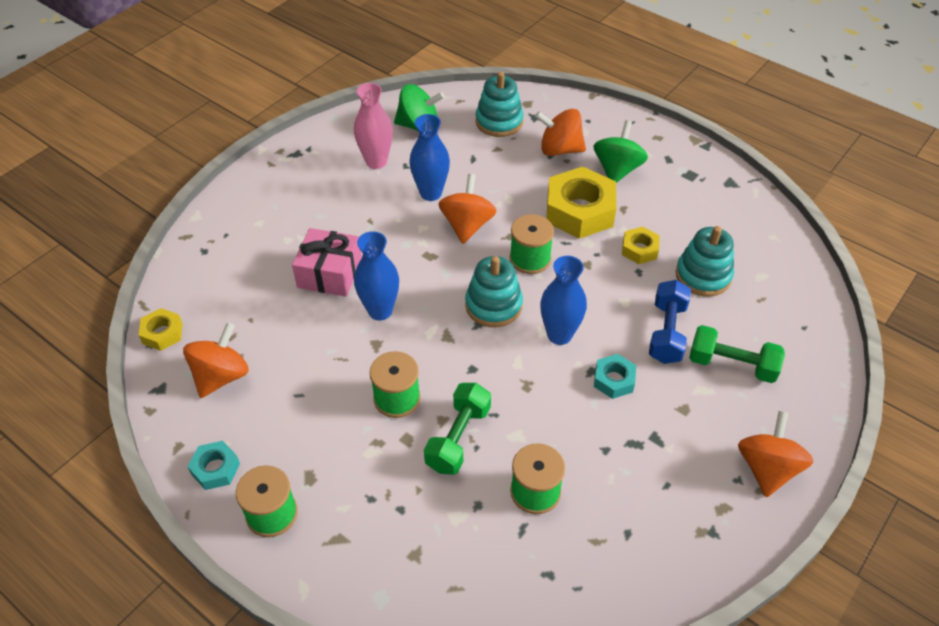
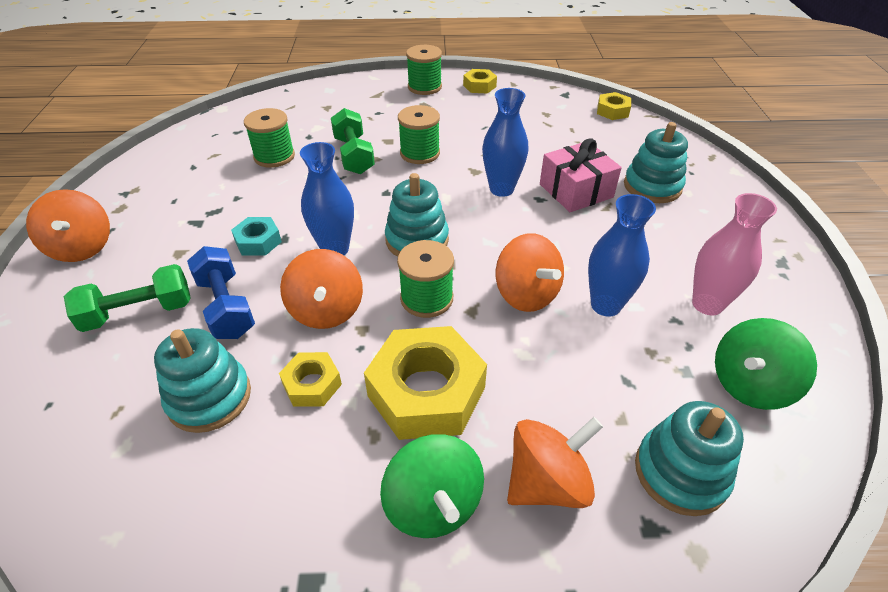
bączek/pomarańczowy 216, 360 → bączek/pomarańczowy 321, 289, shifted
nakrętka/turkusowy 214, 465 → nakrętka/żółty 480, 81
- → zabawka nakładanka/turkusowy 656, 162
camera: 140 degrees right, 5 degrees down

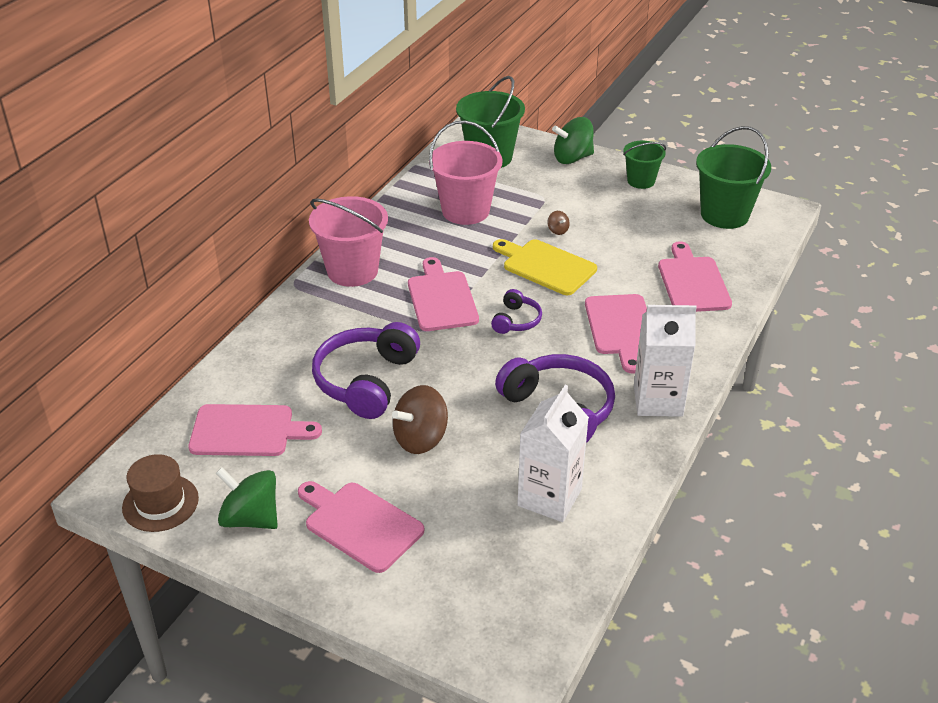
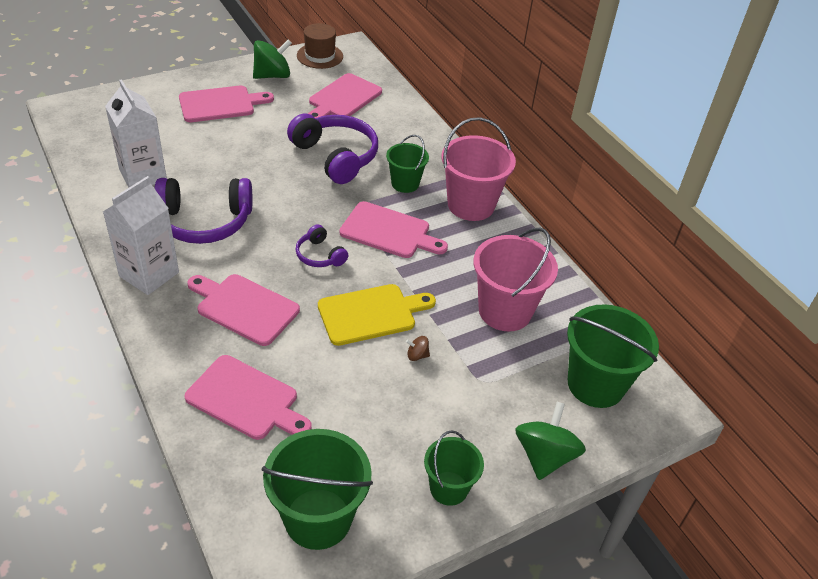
bączek/brązowy 420, 419 → -
- → wiadro/zielony 407, 164
camera: 120 degrees right, 5 degrees up

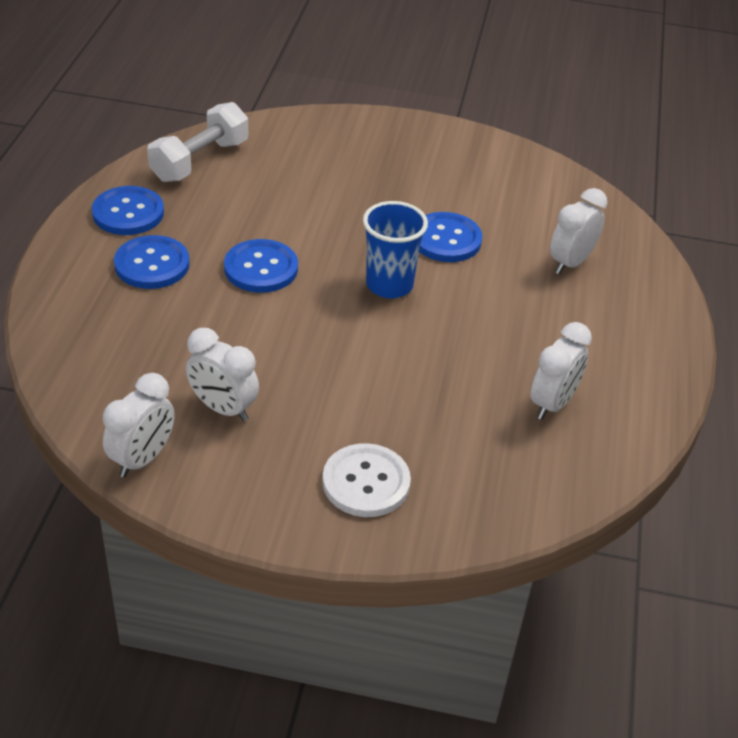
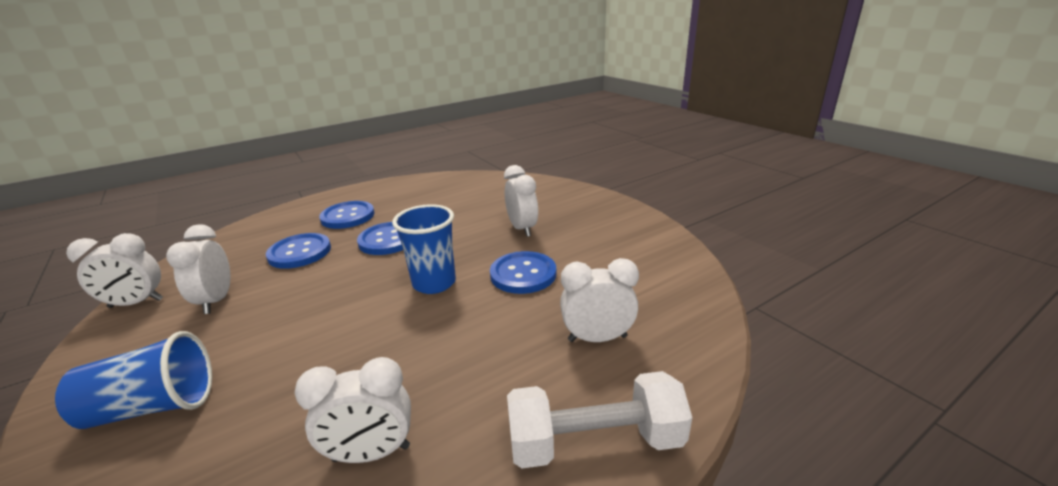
hantel/biały 197, 142 → hantel/biały 599, 419, shifted
guzik/niebieski 128, 210 → guzik/niebieski 298, 251, shifted
guzik/biały 366, 480 → szklanka/niebieski 133, 380
- → budzik/biały 521, 201
camera: 50 degrees right, 15 degrees down

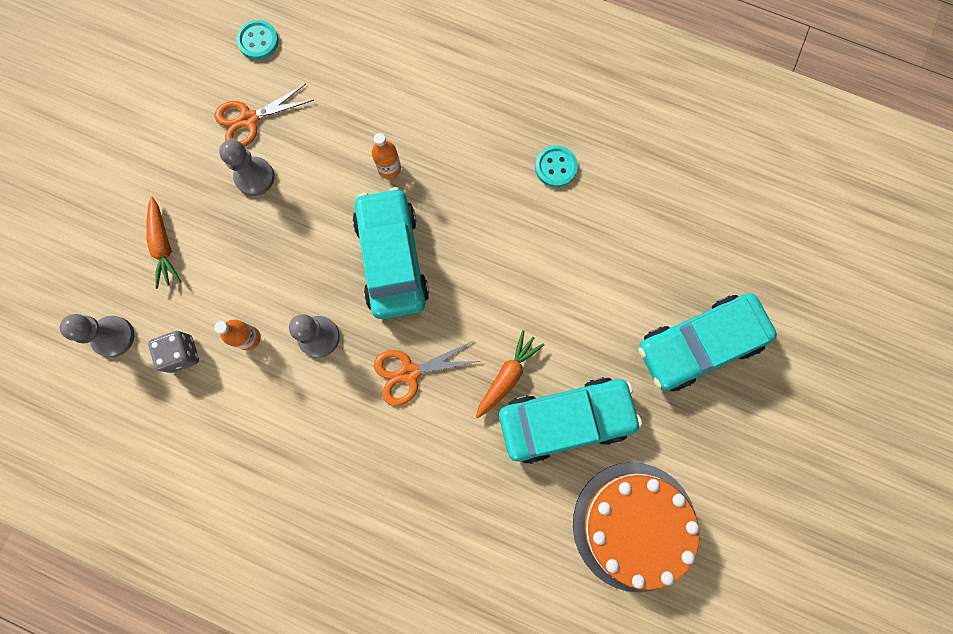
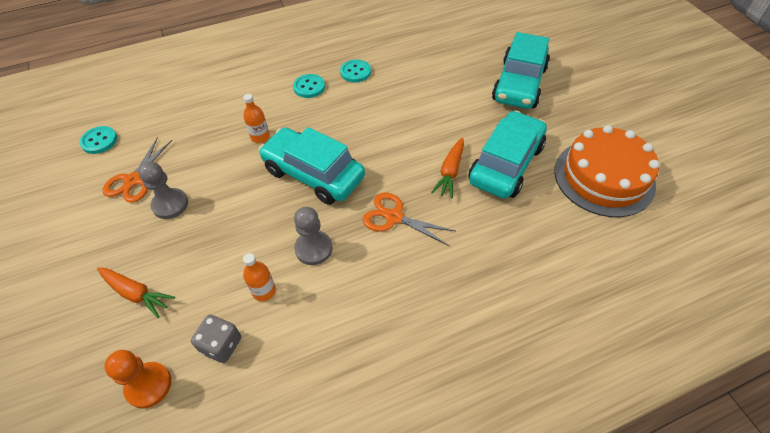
pionek/szary 97, 335 → pionek/pomarańczowy 137, 379
marchewka/pomarańczowy 510, 374 → marchewka/pomarańczowy 447, 168, 150 degrees counterclockwise
nożyczki/pomarańczowy 426, 373 → nożyczki/pomarańczowy 409, 219, 90 degrees clockwise
- → guzik/turkusowy 309, 86
camera: 45 degrees left, 25 degrees down

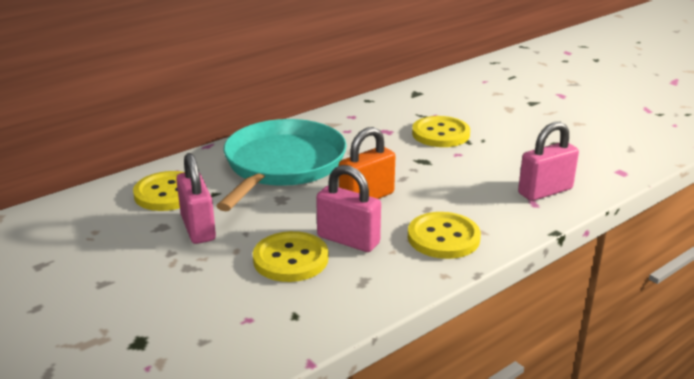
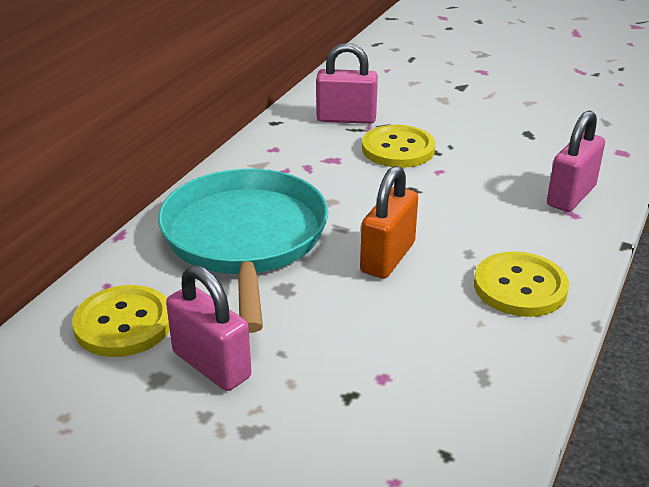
kłódka/różowy 348, 208 → kłódka/różowy 347, 83, shifted
guzik/żółty 290, 256 → -
camera: 25 degrees left, 5 degrees up

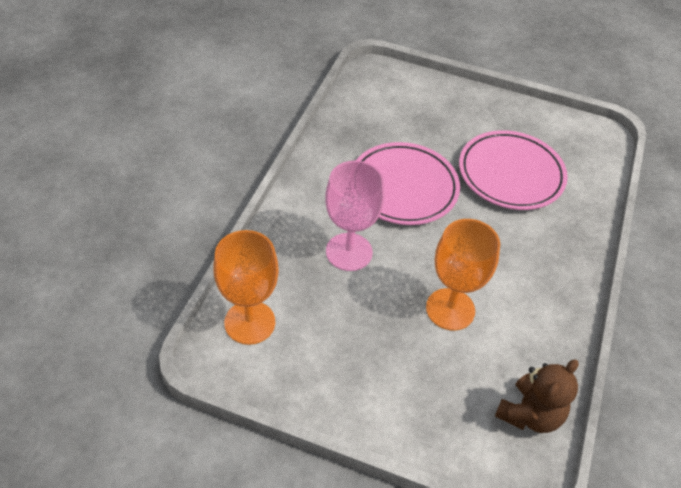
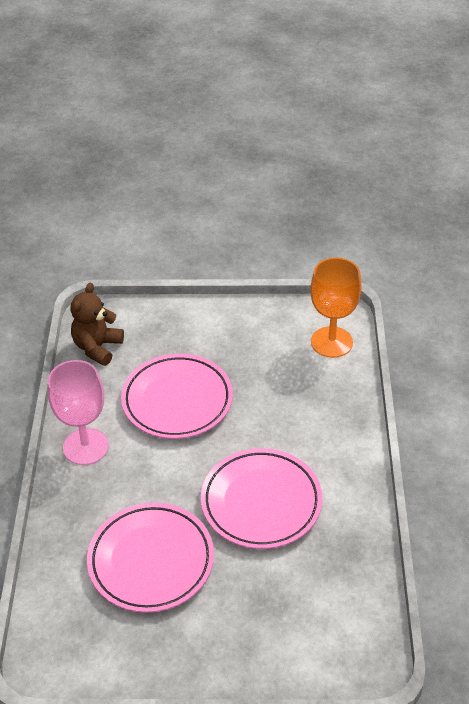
kielich/różowy 355, 216 → kielich/różowy 78, 412, shifted
kielich/pomarańczowy 463, 274 → talerz/różowy 177, 396
camera: 165 degrees right, 5 degrees down

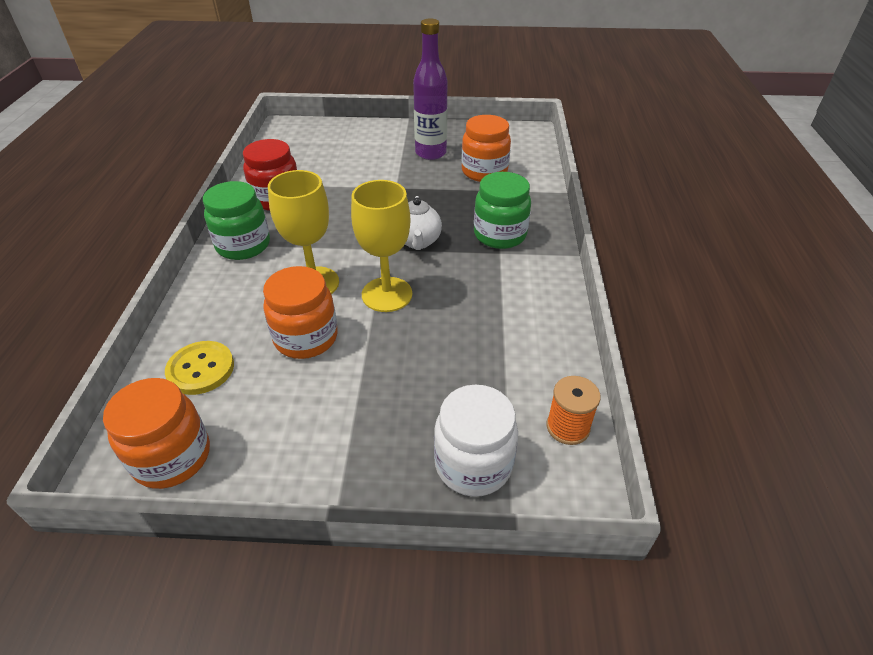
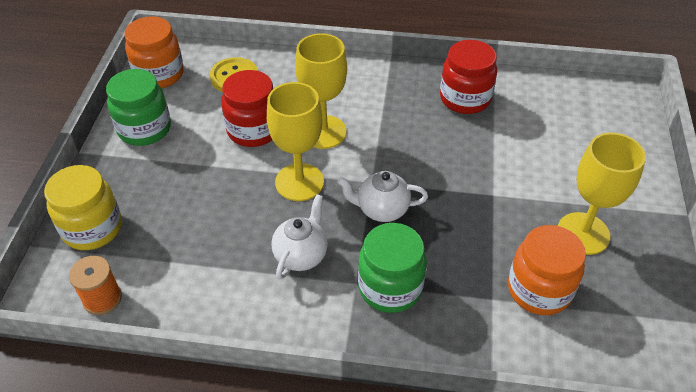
butelka/fioletowy 430, 89 → kielich/żółty 602, 194
słoik/zielony 236, 220 → słoik/zielony 138, 107, shifted
słoik/pomarańczowy 300, 312 → słoik/czerwony 247, 108
słoik/biały 476, 441 → słoik/żółty 83, 207
- → imbryk/biały 300, 236
camera: 95 degrees right, 5 degrees up

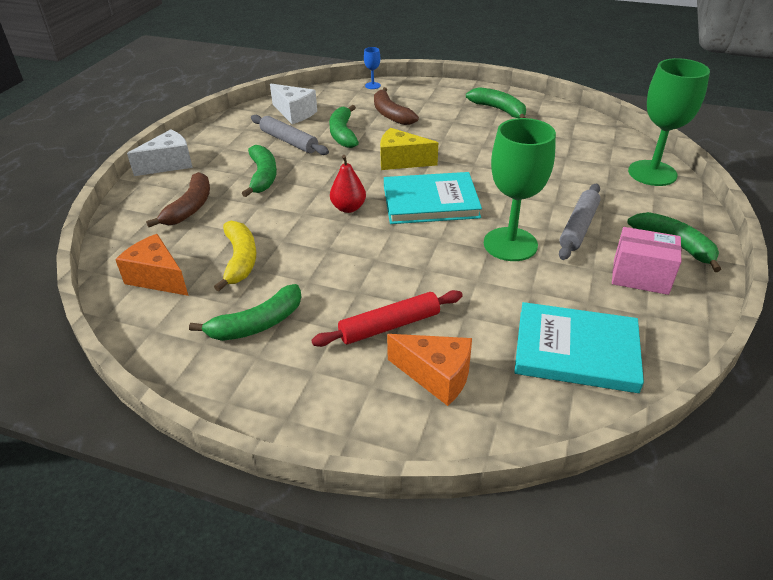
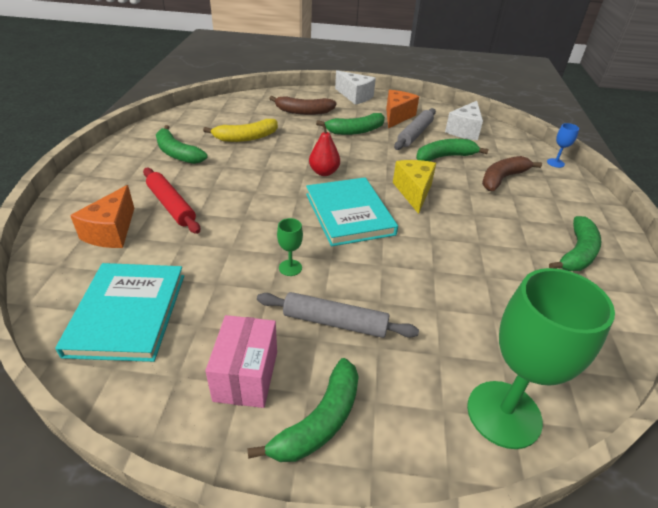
kielich/zielony 520, 189 → kielich/zielony 290, 247, x0.42
ser/pomarańczowy 152, 265 → ser/pomarańczowy 402, 109, shifted
camera: 75 degrees right, 0 degrees up

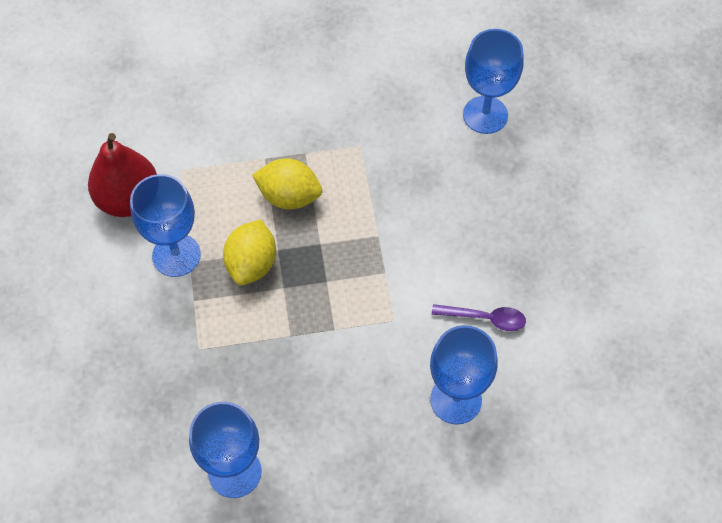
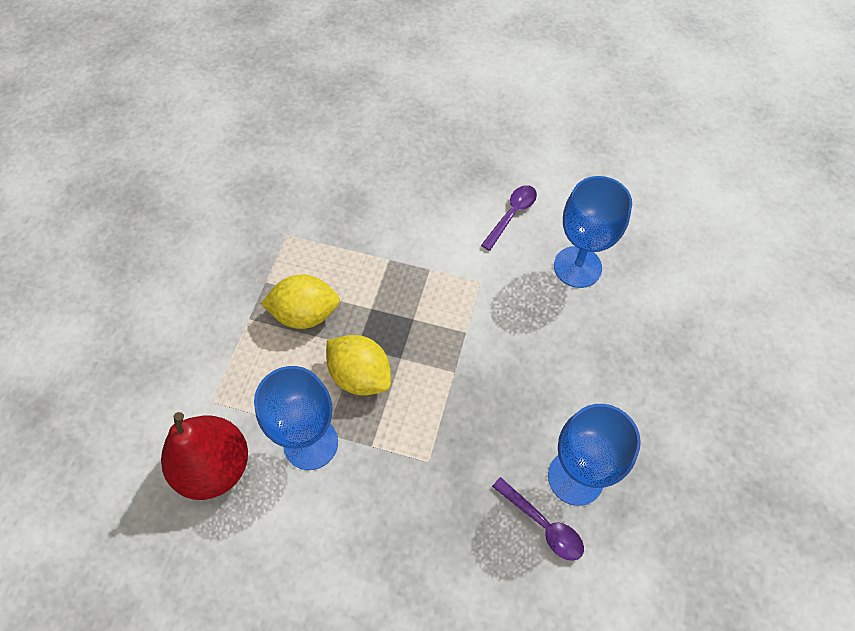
kielich/niebieski 493, 81 → -
cytryna/żółty 287, 184 → cytryna/żółty 300, 301, 45 degrees clockwise
- → łyżka/fioletowy 538, 519
camera: 65 degrees left, 0 degrees up

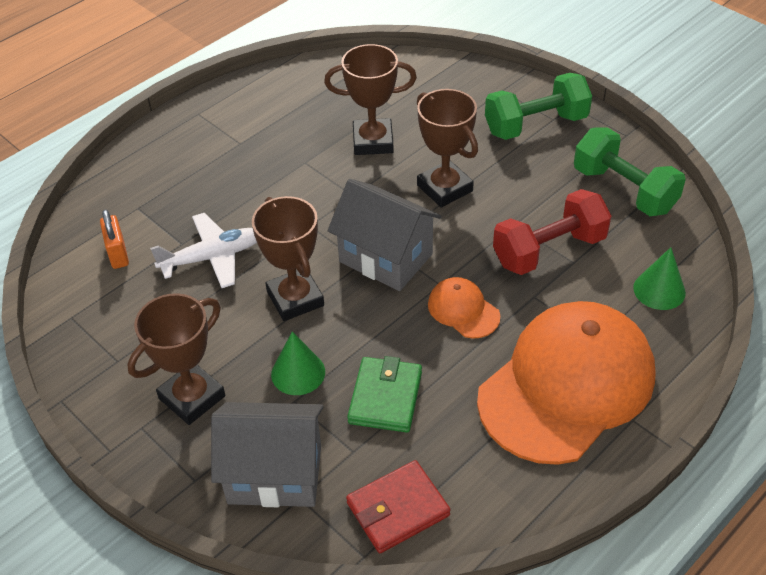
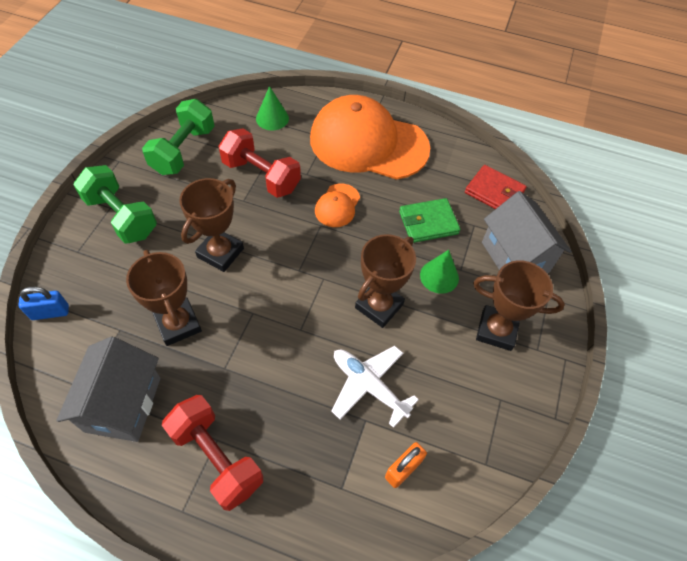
domek/szary 385, 235 → domek/szary 108, 389, shifted
- → kłódka/niebieski 43, 303
- → hantel/czerwony 212, 453
camera: 120 degrees left, 10 degrees up

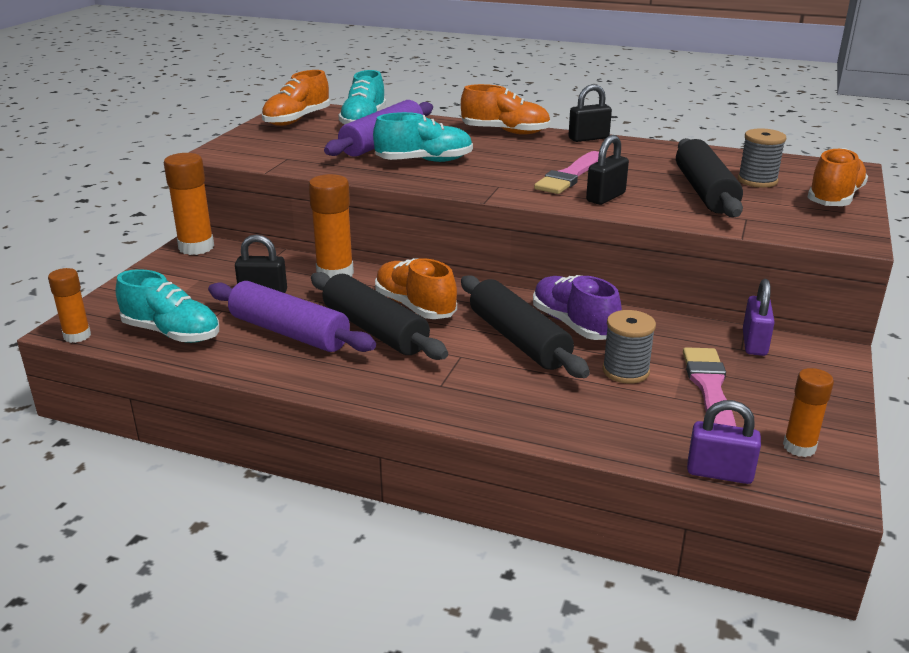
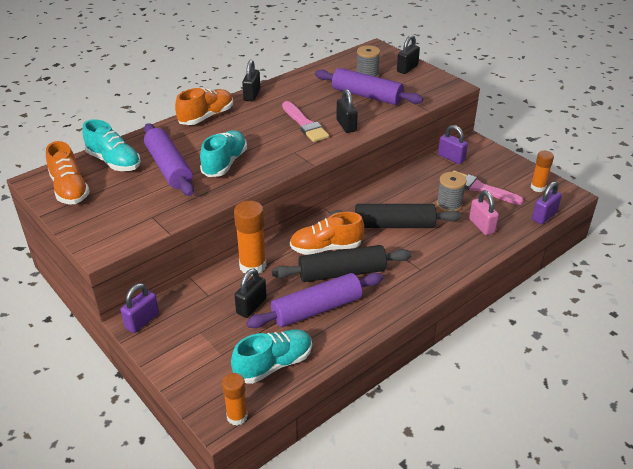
wałek do ciasta/czarny 709, 178 → wałek do ciasta/fioletowy 369, 86
but/pomarańczowy 838, 177 → kłódka/czarny 408, 54
klej w sztyfcie/pomarańczowy 189, 204 → kłódka/fioletowy 139, 308
but/fioletowy 577, 307 → -
- → kłódka/różowy 484, 212
camera: 60 degrees left, 10 degrees up

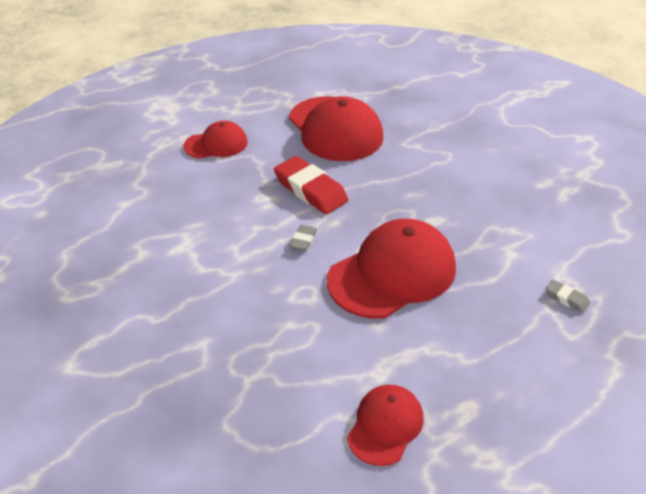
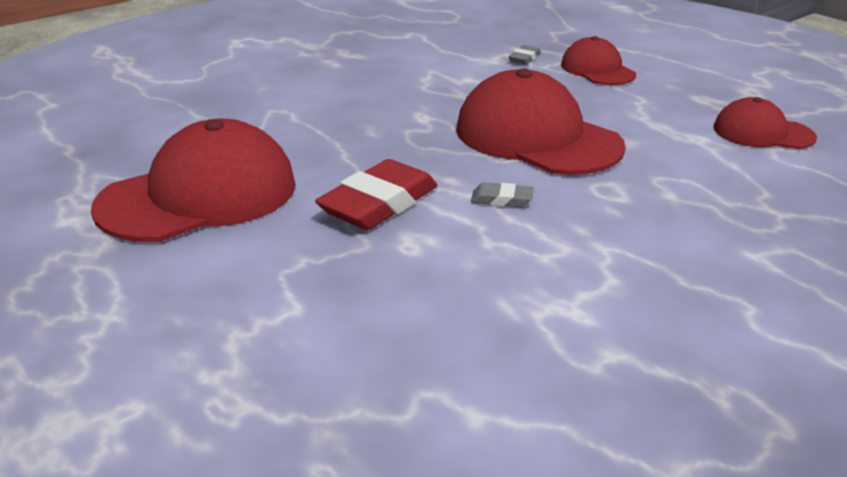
czapka/czerwony 216, 140 → czapka/czerwony 598, 60, shifted
camera: 100 degrees left, 10 degrees down

